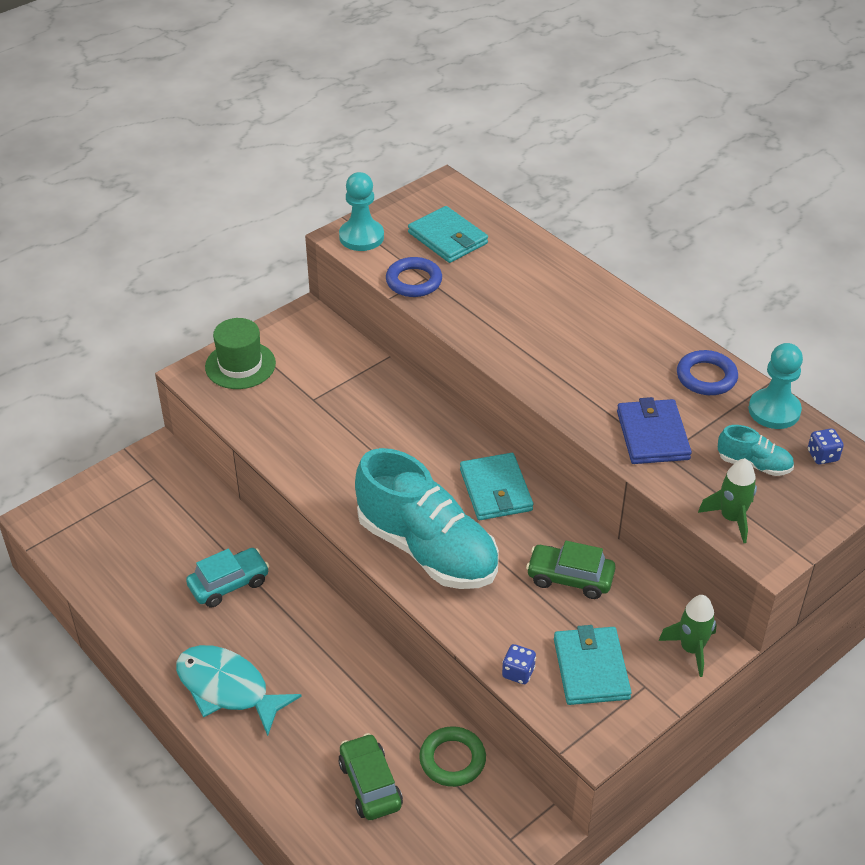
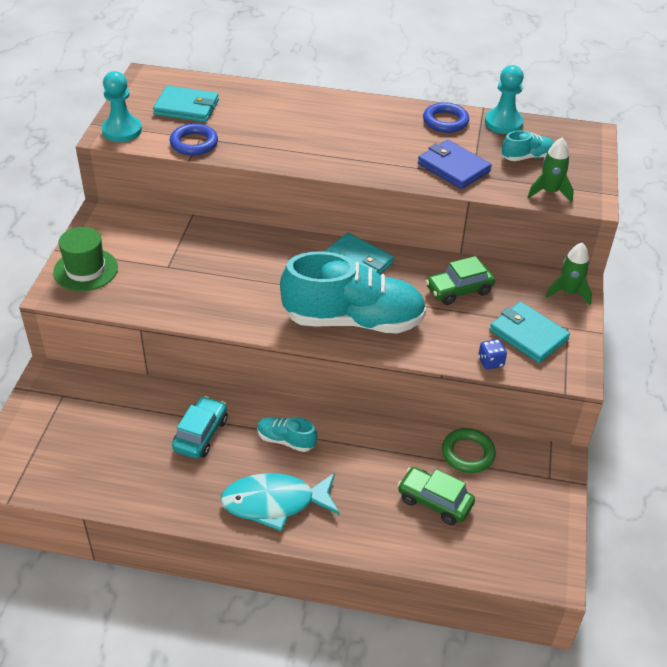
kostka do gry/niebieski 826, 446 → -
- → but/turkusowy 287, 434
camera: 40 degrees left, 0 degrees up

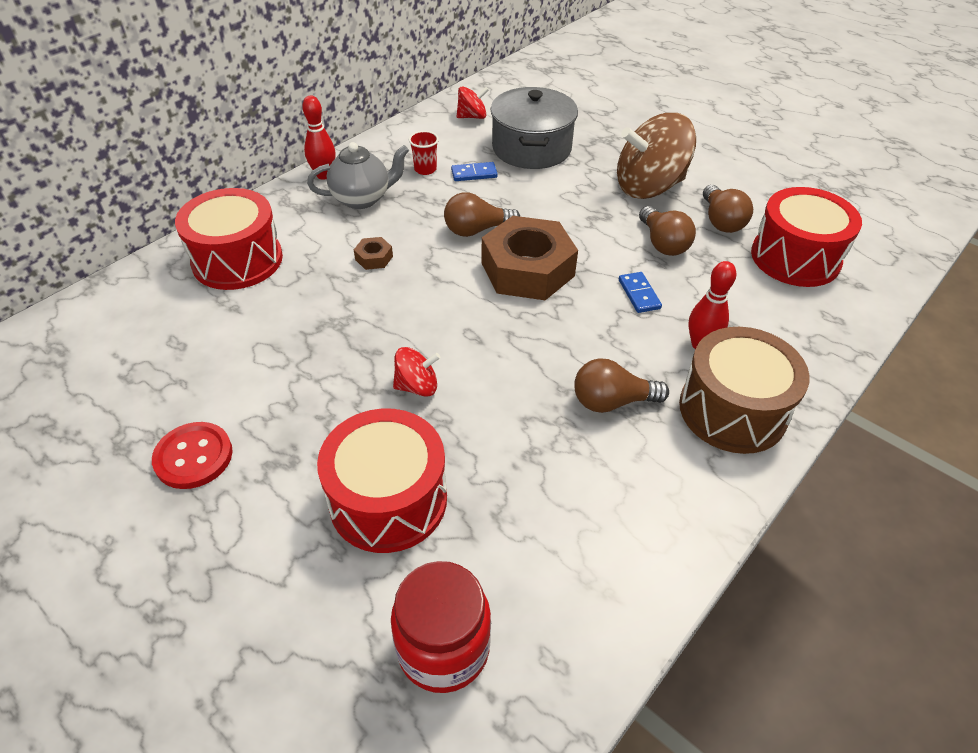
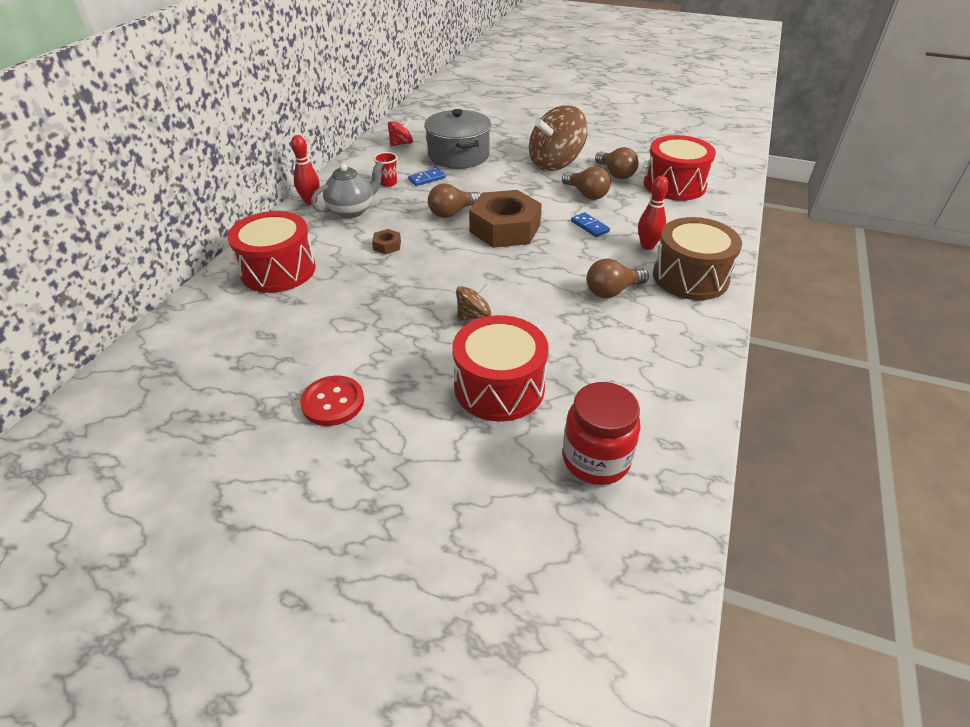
bączek/czerwony 416, 372 → bączek/brązowy 473, 302
camera: 20 degrees left, 5 degrees down

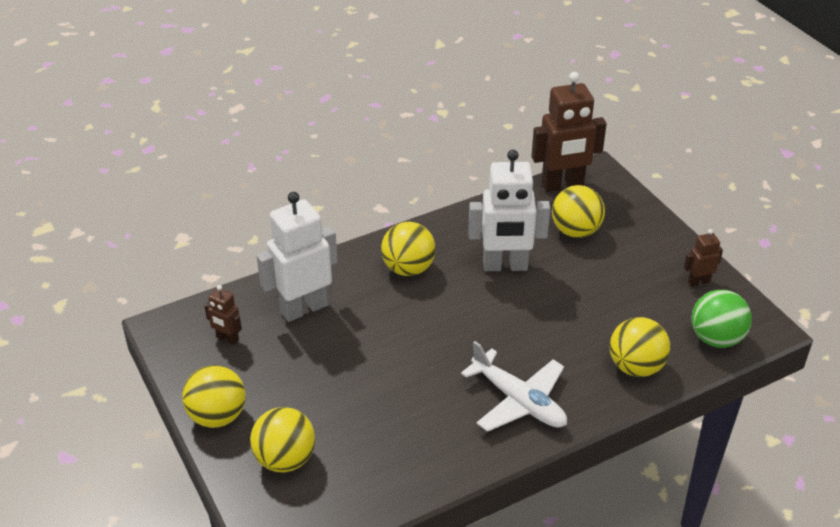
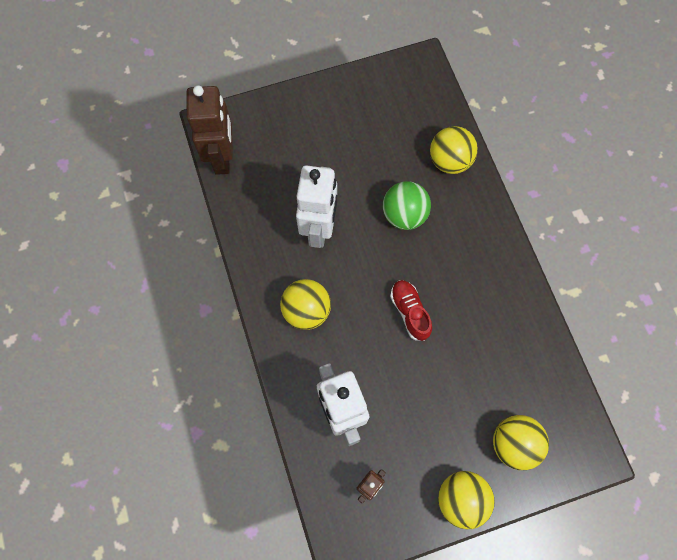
piłka/żółty 578, 211 → -
robot/brązowy 703, 258 → -
piłka/zielony 721, 319 → piłka/zielony 407, 205, shifted
samolot/biały 514, 386 → -
- → but/czerwony 411, 310
camera: 80 degrees left, 30 degrees up

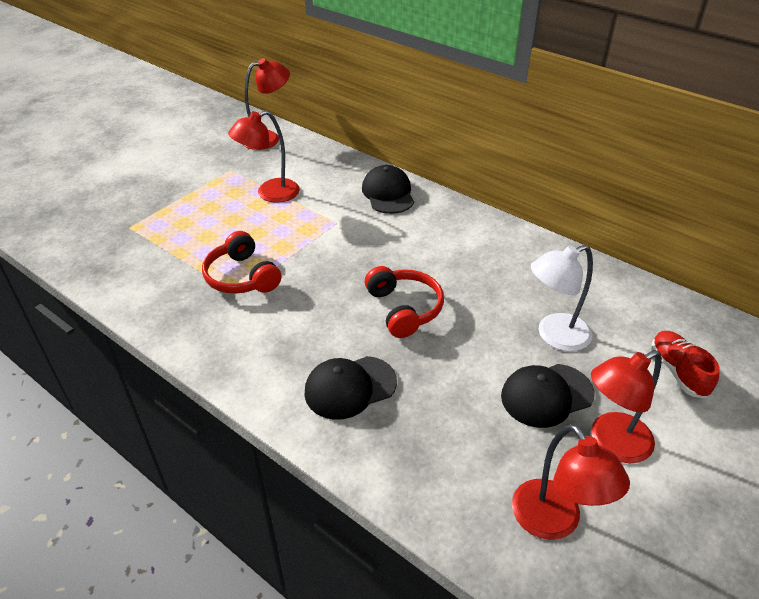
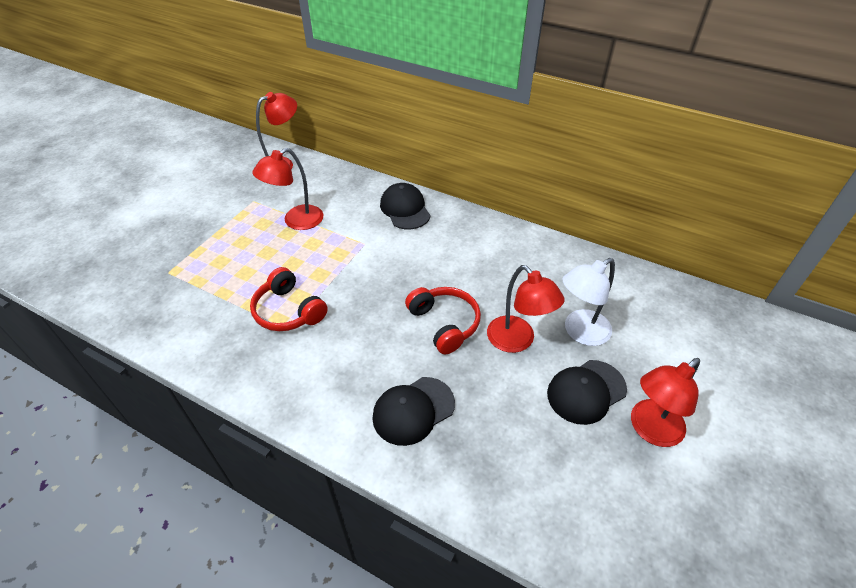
but/czerwony 685, 364 → -
lampka/czerwony 571, 482 → lampka/czerwony 525, 309, shifted
camera: 10 degrees left, 5 degrees up

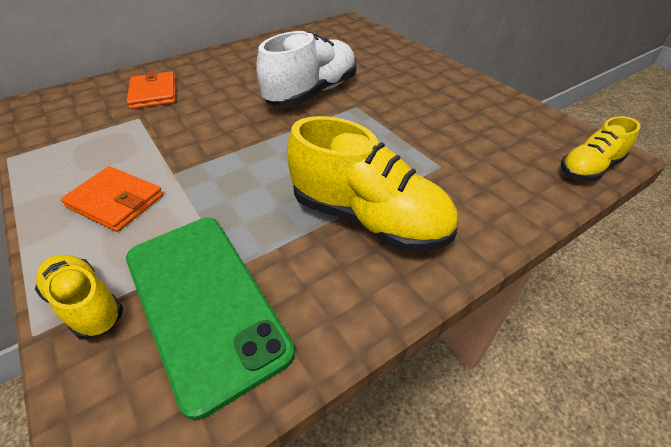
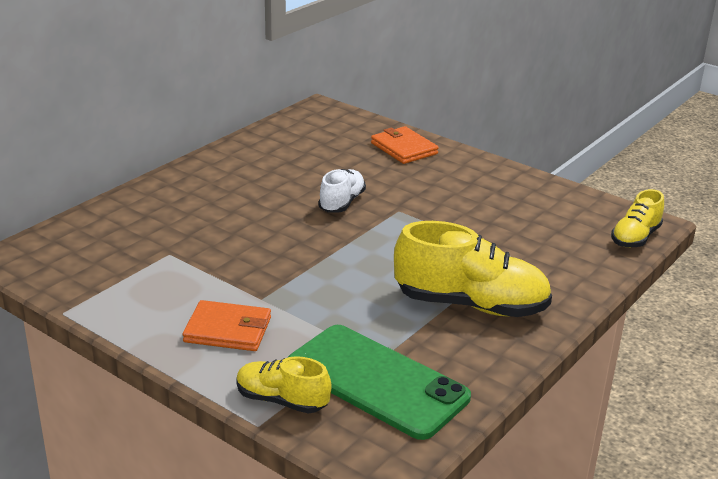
but/biały 306, 69 → but/biały 342, 191, x0.56
portfel/pomarańczowy 151, 90 → portfel/pomarańczowy 405, 145, shifted
camera: 20 degrees left, 15 degrees down

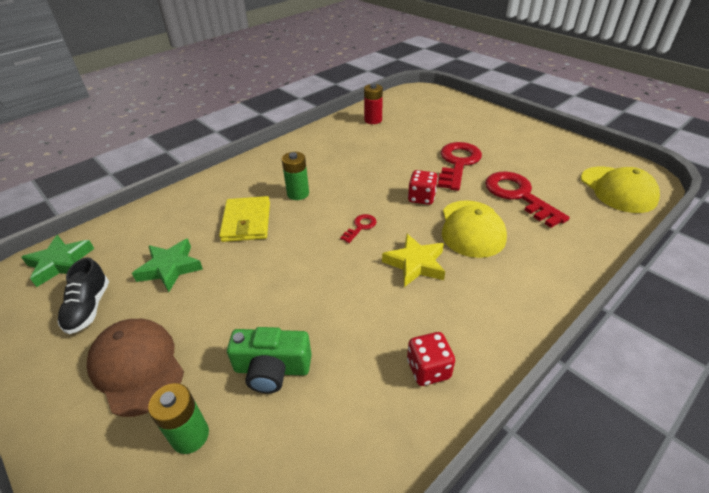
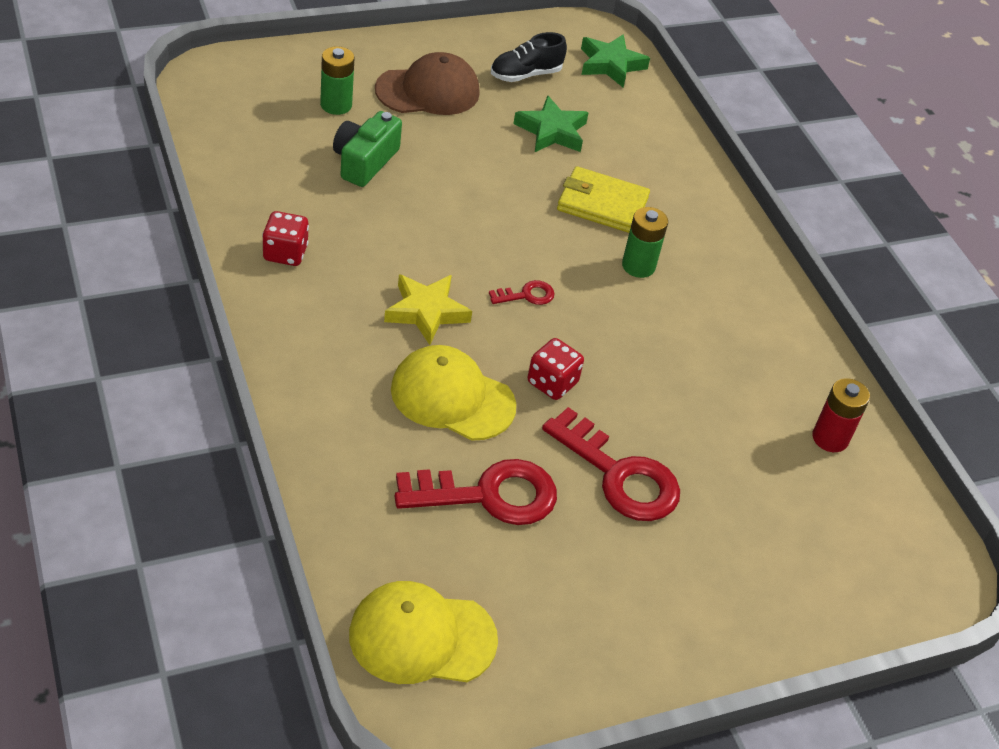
klucz/czerwony 358, 228 → klucz/czerwony 522, 292, 75 degrees counterclockwise
but/czarny 83, 295 → but/czarny 529, 57, 45 degrees counterclockwise
camera: 105 degrees right, 5 degrees up

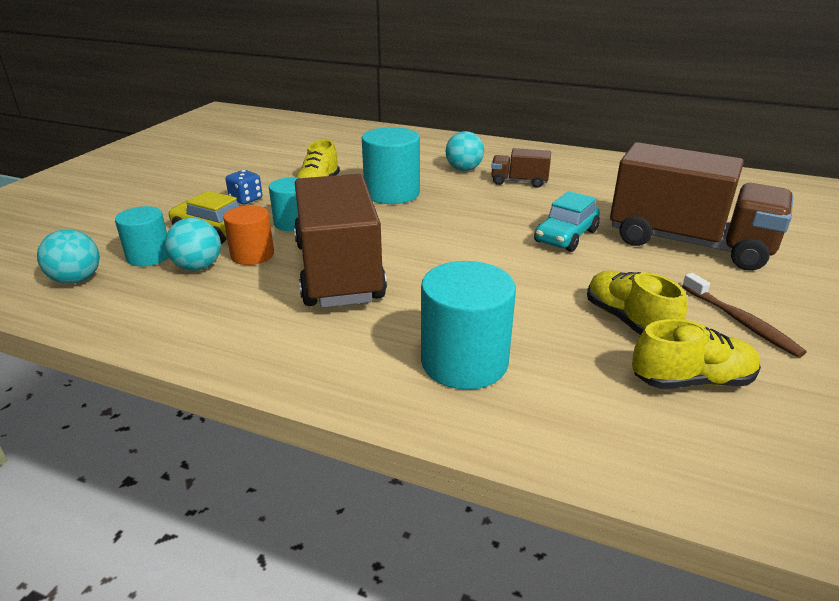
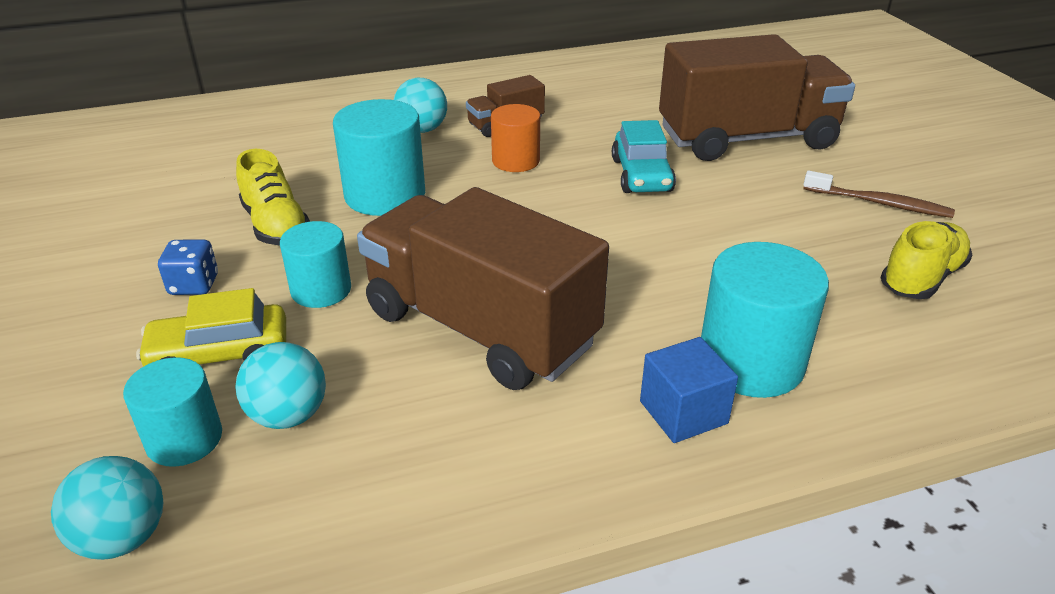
walec/pomarańczowy 248, 235 → walec/pomarańczowy 515, 138, shifted
but/żółty 637, 303 → -
- → sześcian/niebieski 689, 390
camera: 40 degrees left, 5 degrees up

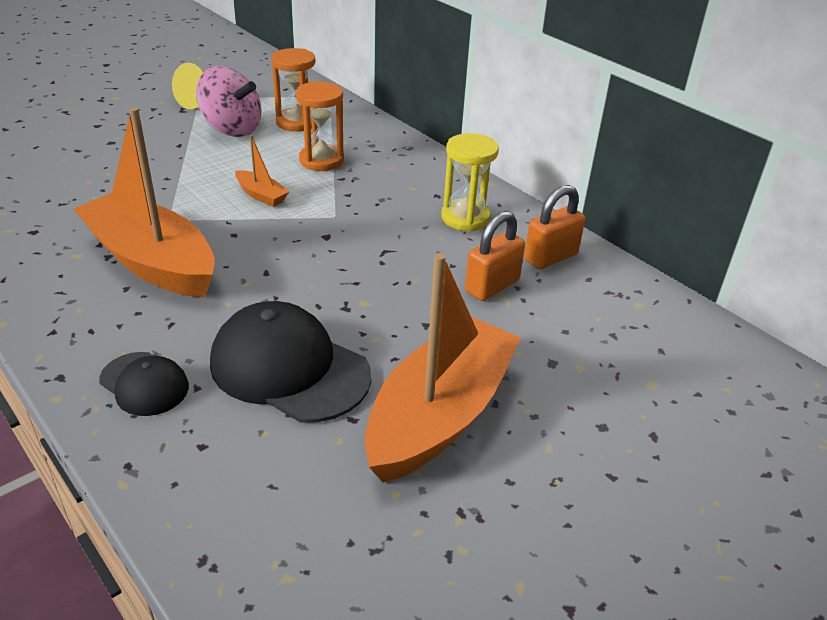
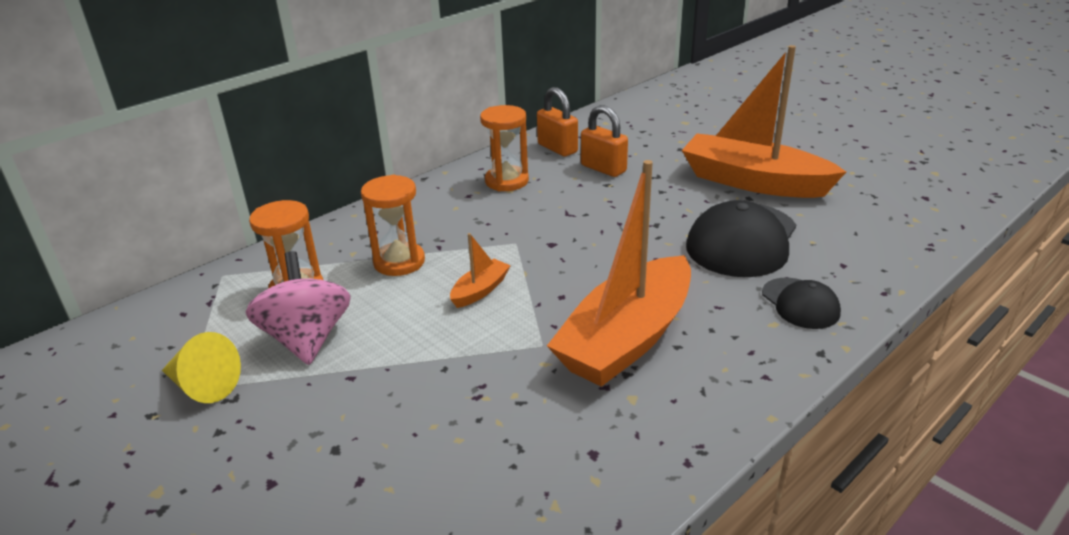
bączek/różowy 229, 101 → bączek/różowy 298, 308, 45 degrees counterclockwise
klepsydra/żółty 470, 182 → klepsydra/pomarańczowy 504, 148
czapka/czarny 144, 384 → czapka/czarny 801, 303, 120 degrees clockwise
camera: 90 degrees left, 5 degrees down

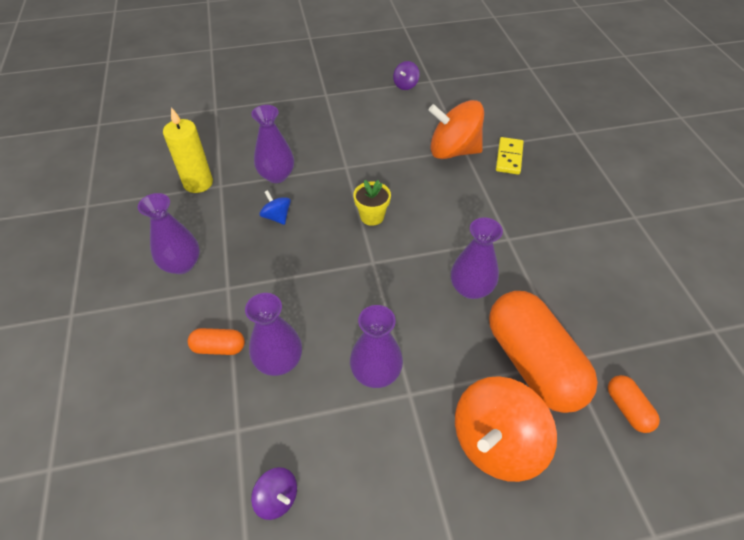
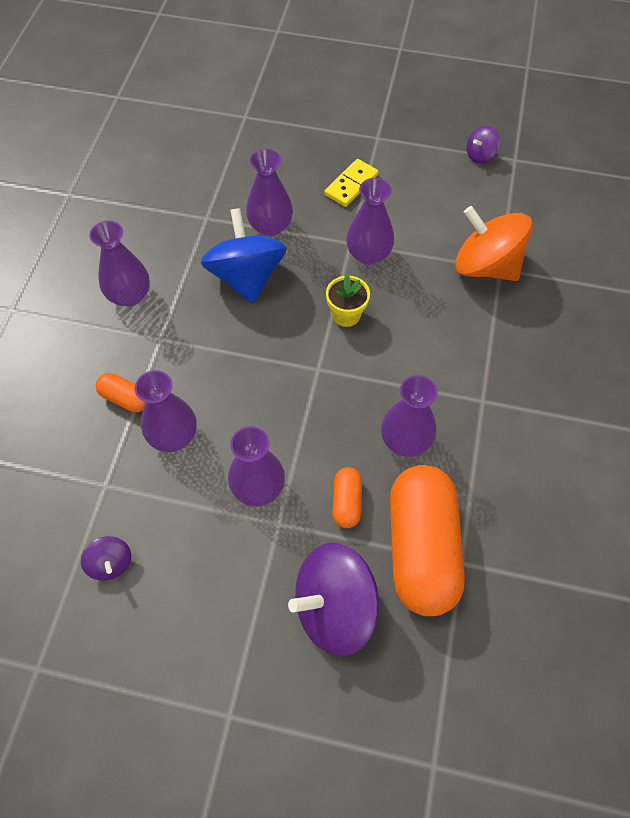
świeca/żółty 188, 150 → -
kostka domina/żółty 510, 156 → kostka domina/żółty 351, 183, shifted
bączek/niebieski 275, 207 → bączek/niebieski 243, 256, x2.14
kapsułka/pomarańczowy 634, 404 → kapsułka/pomarańczowy 347, 497, shifted
bączek/pomarańczowy 506, 429 → bączek/fioletowy 333, 599
- → wazon/fioletowy 370, 221
camera: 25 degrees right, 10 degrees up

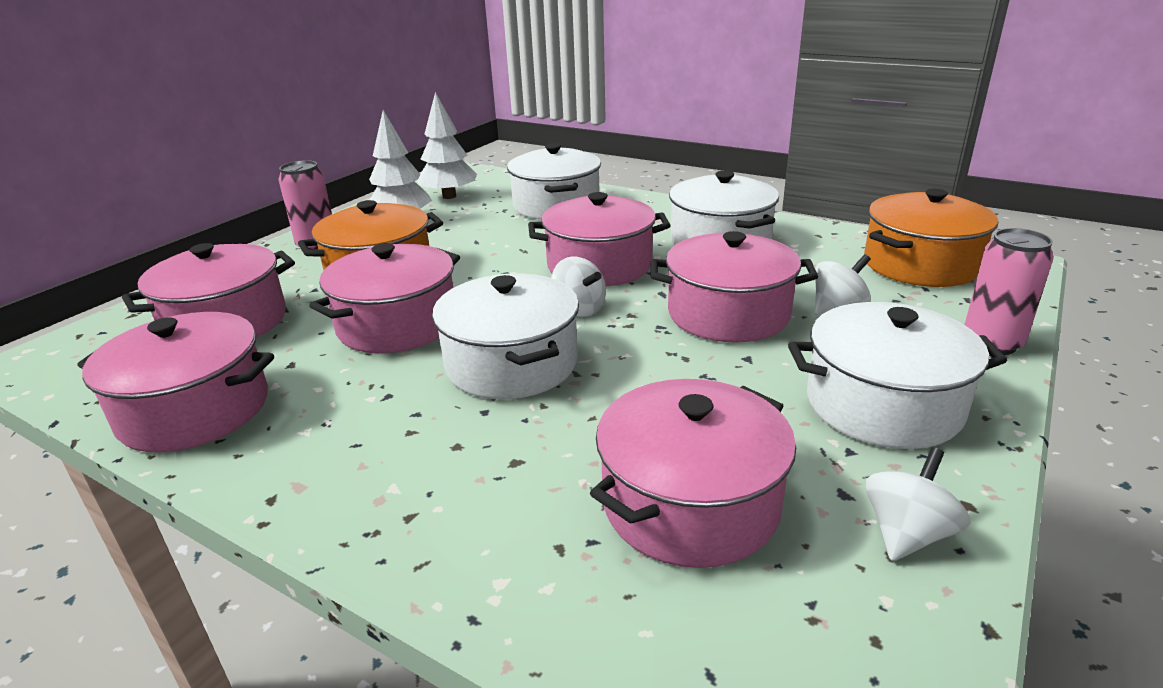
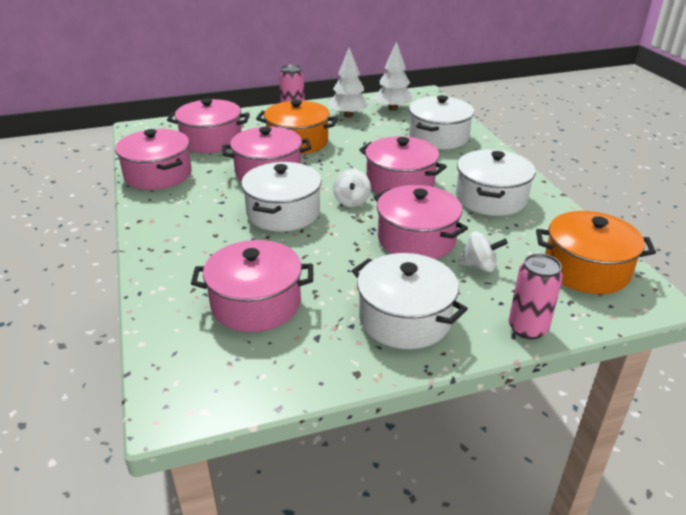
bączek/biały 918, 504 → -
camera: 40 degrees right, 5 degrees up

